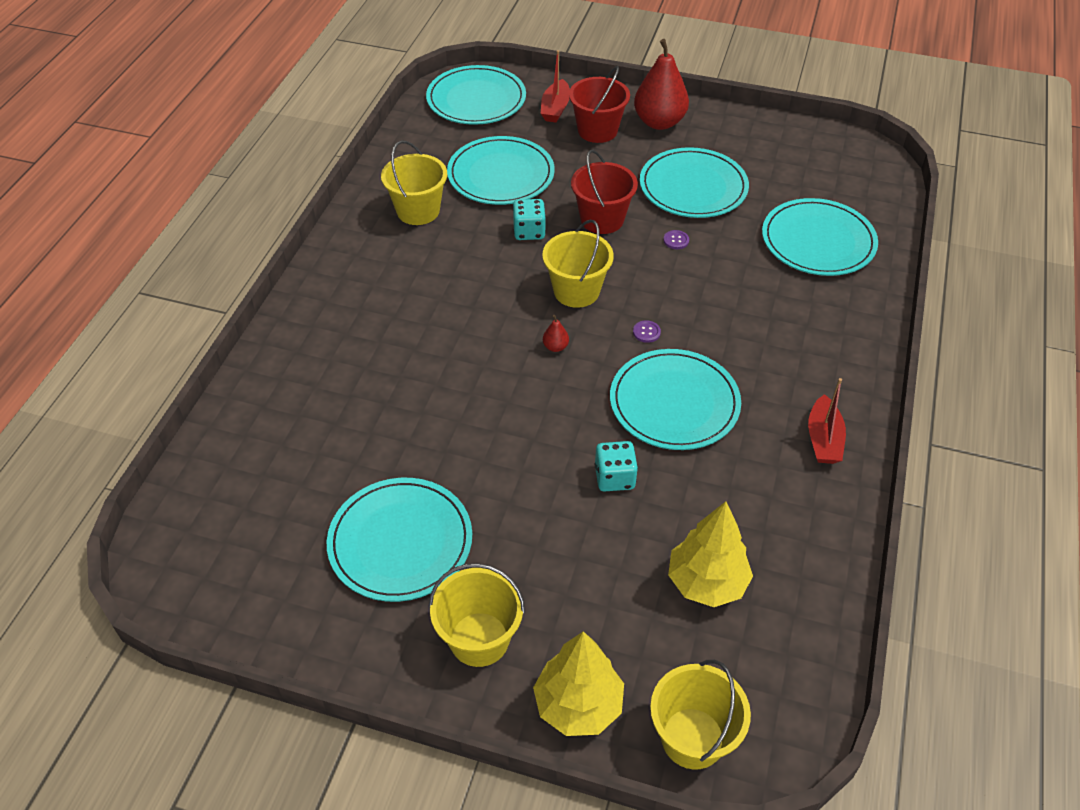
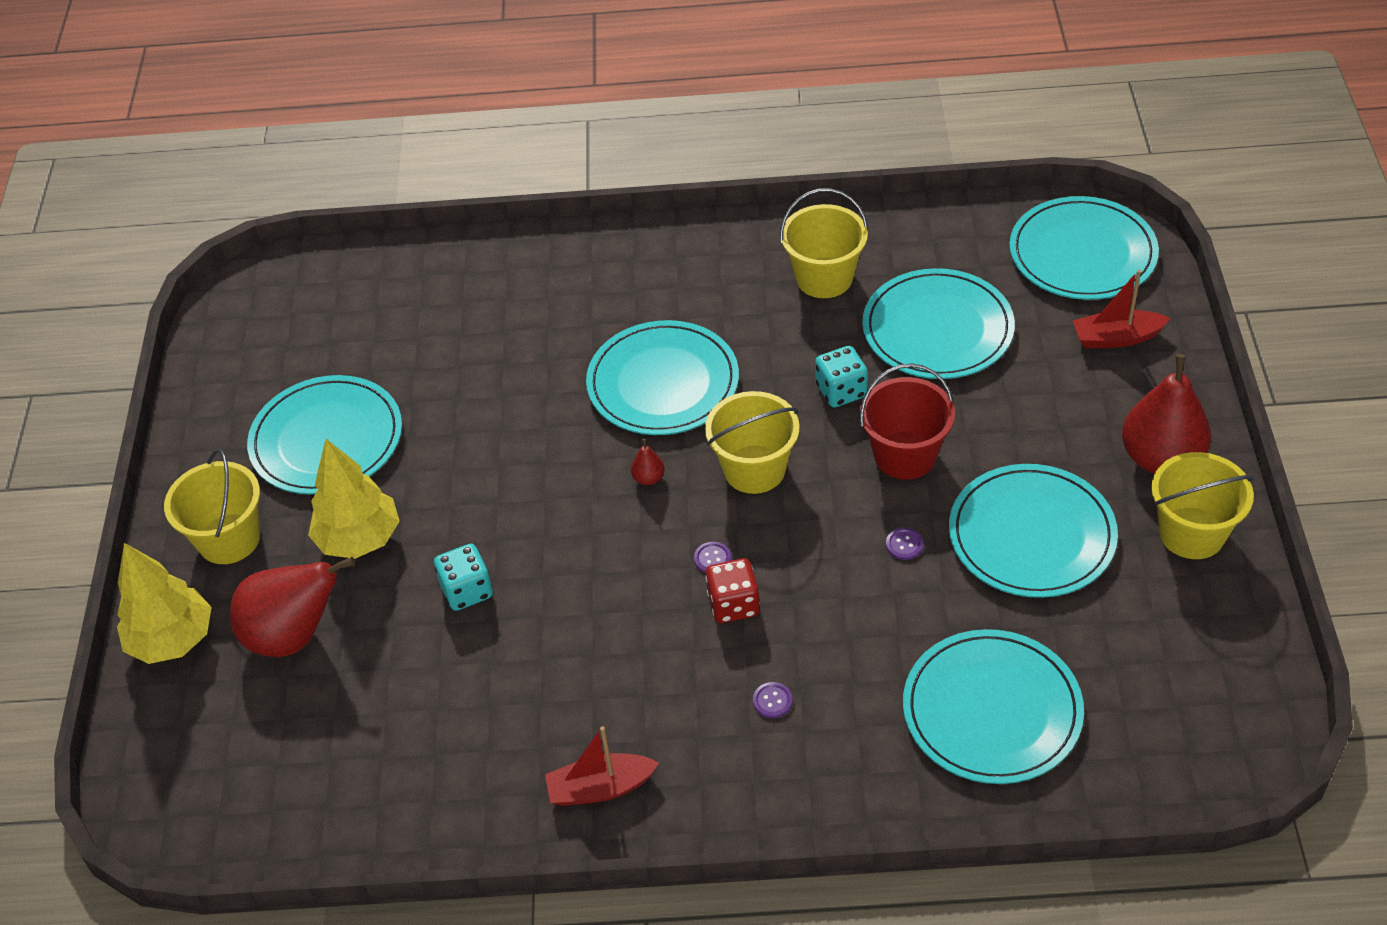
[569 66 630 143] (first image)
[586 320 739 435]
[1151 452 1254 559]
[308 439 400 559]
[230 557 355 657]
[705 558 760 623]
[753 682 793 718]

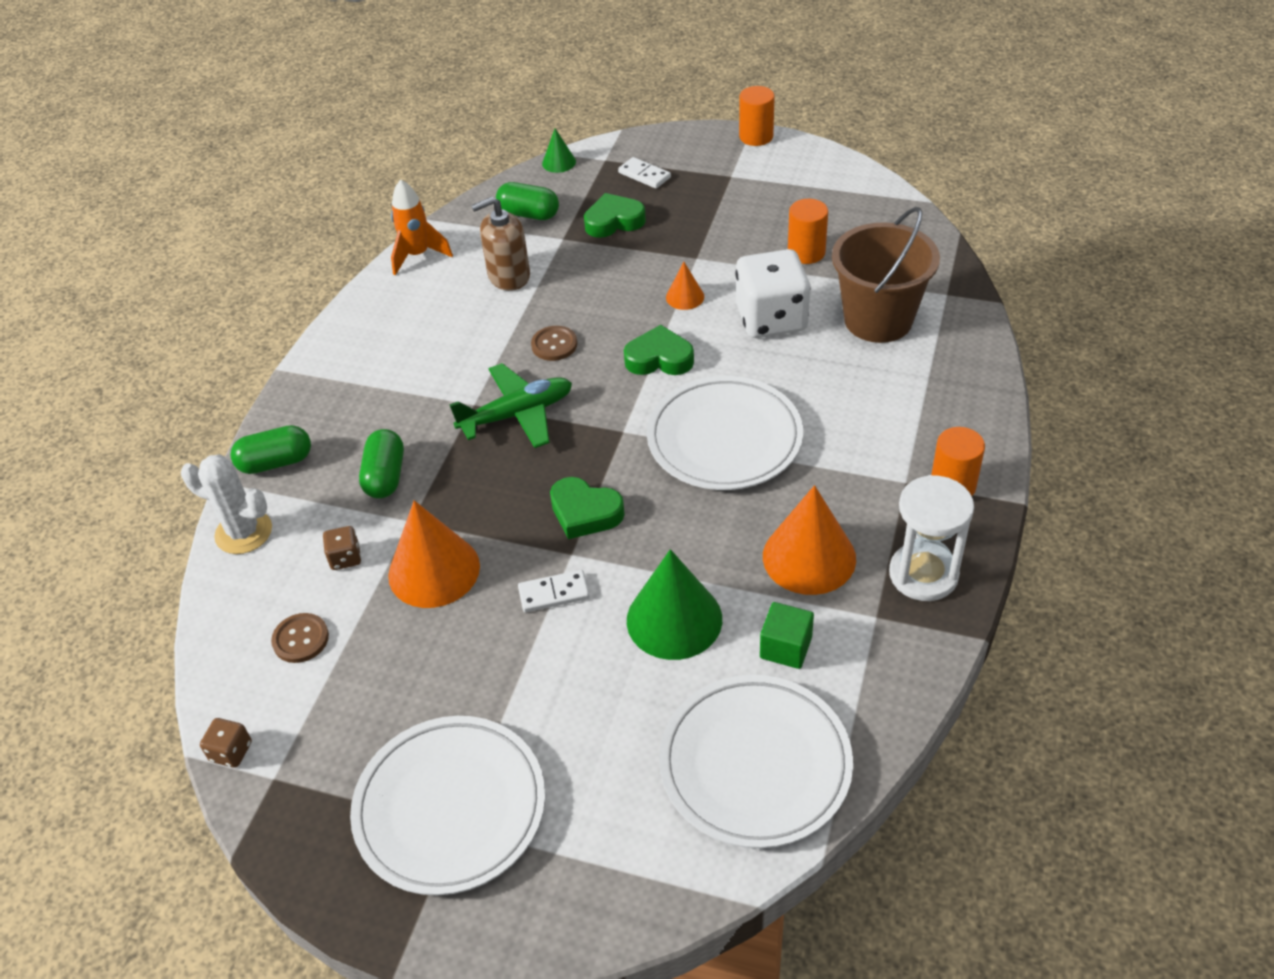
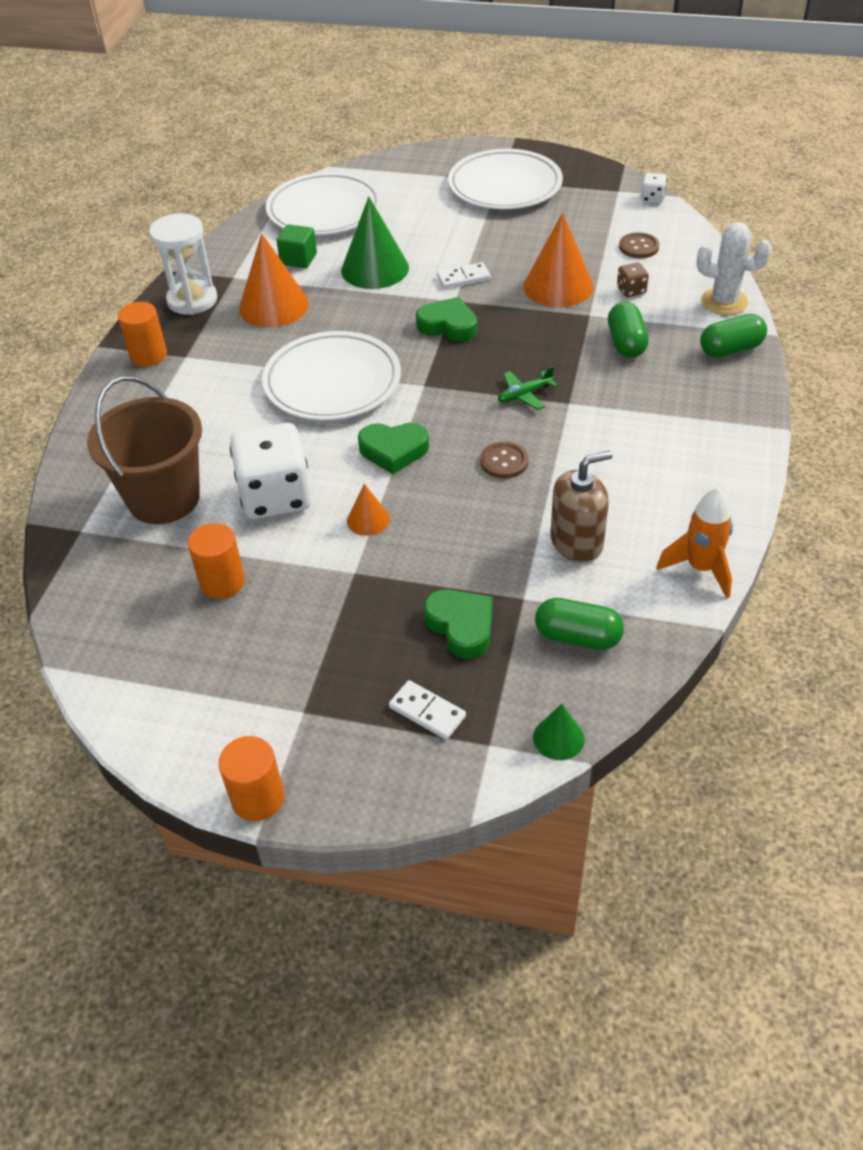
[641 173 667 203]
[498 366 558 410]
[424 590 493 659]

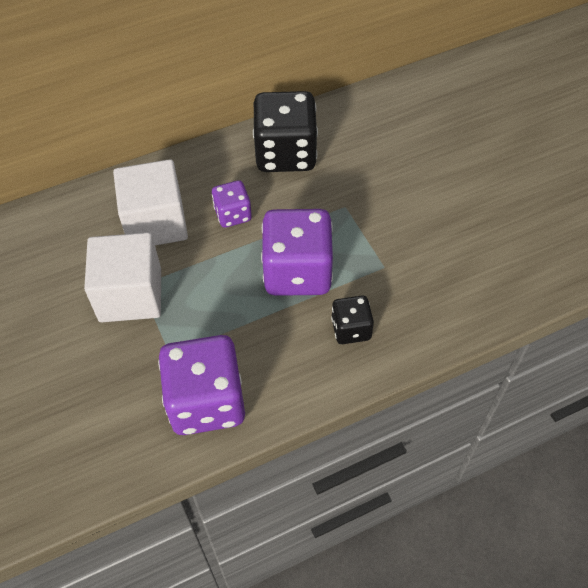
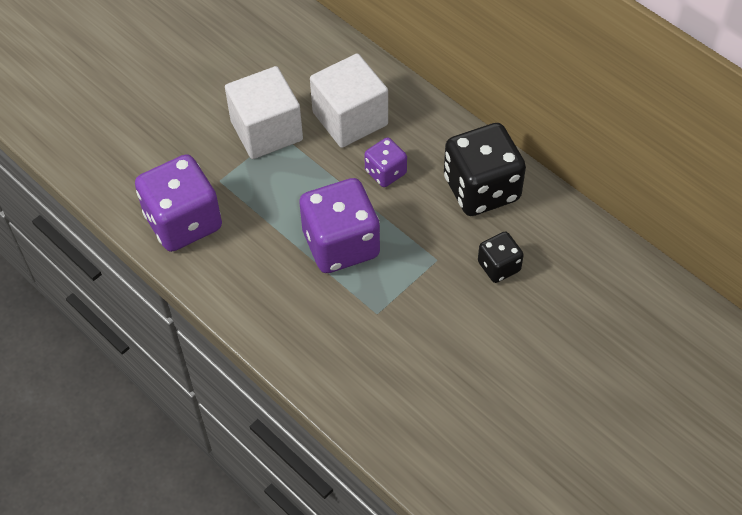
[478 232 524 283]

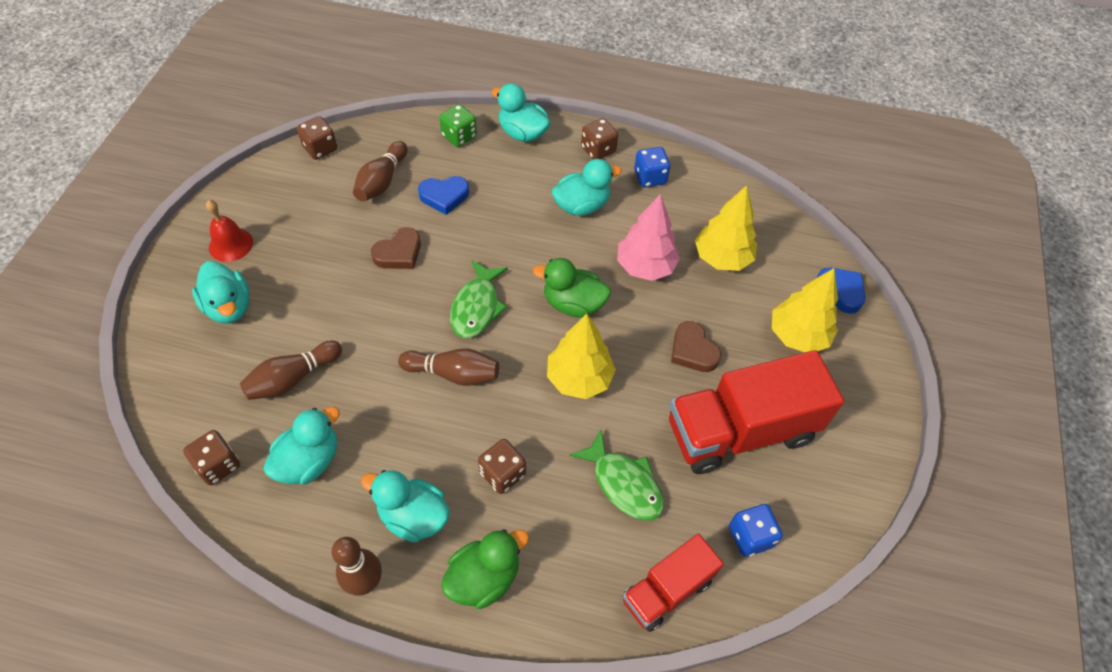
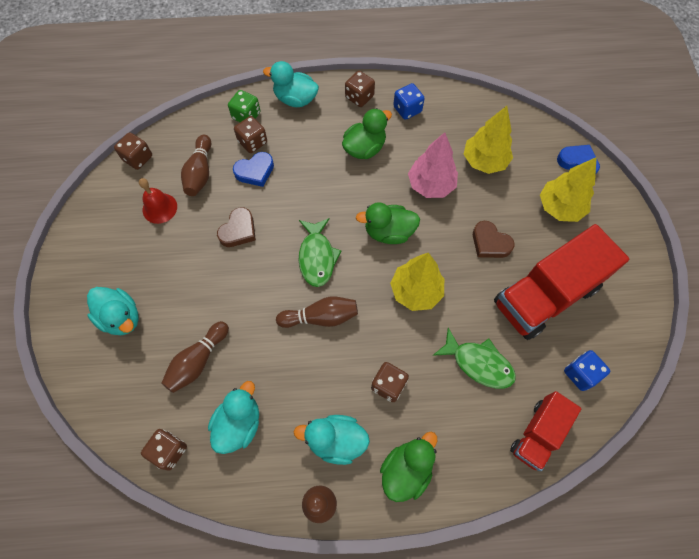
[139 178 177 224]
[342 108 392 159]
[234 116 267 153]

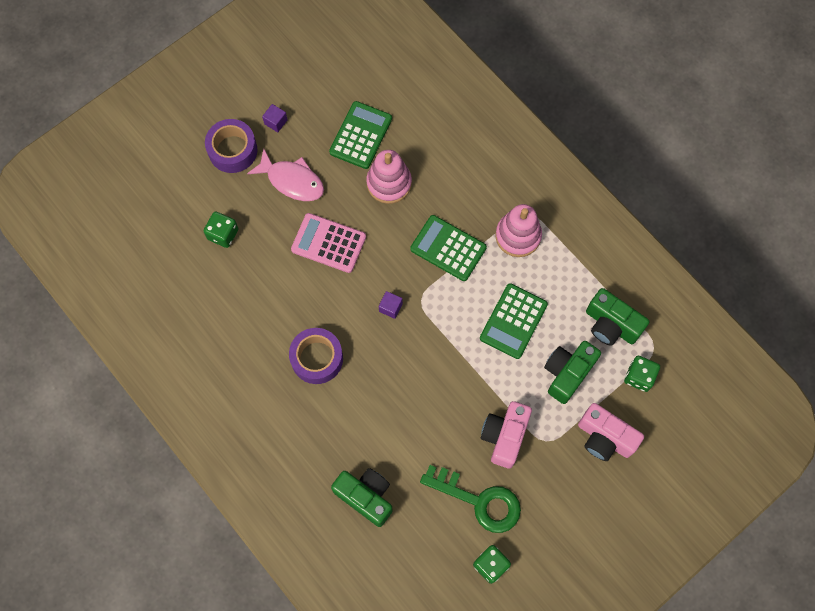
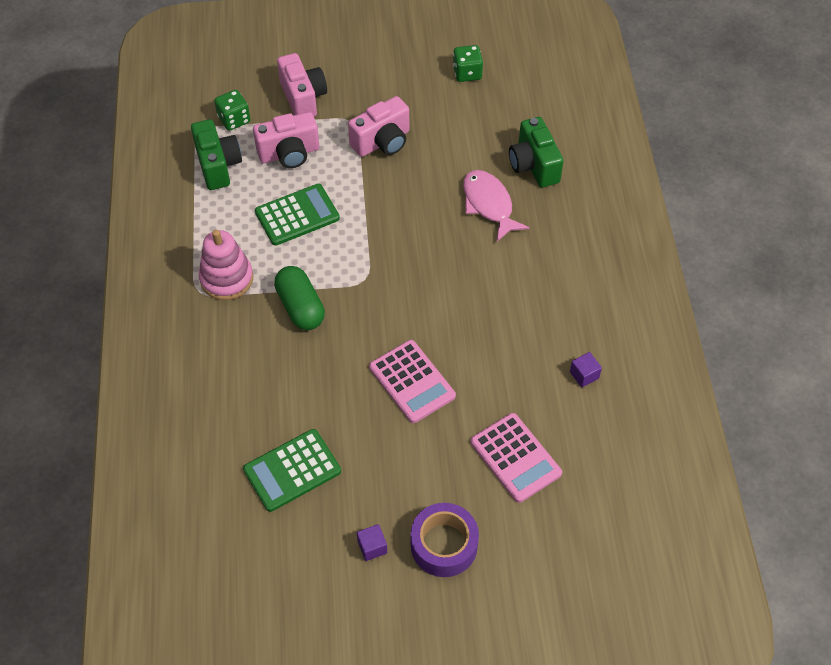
[470 413 562 503]
[463 170 529 242]
[289 328 343 384] (first image)
[366 150 412 204] (first image)
[570 352 602 387]
[274 266 325 330]
[420 465 521 533] (first image)
[253 112 319 168]

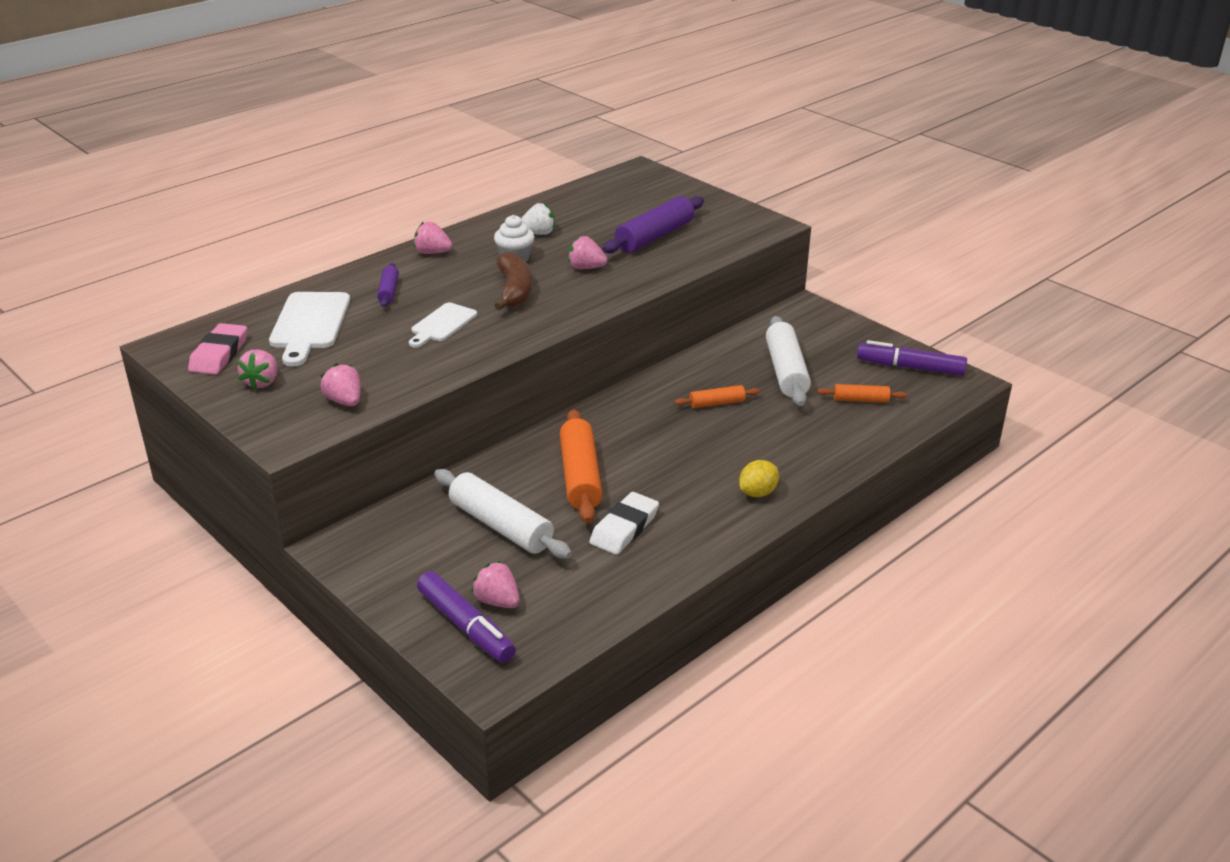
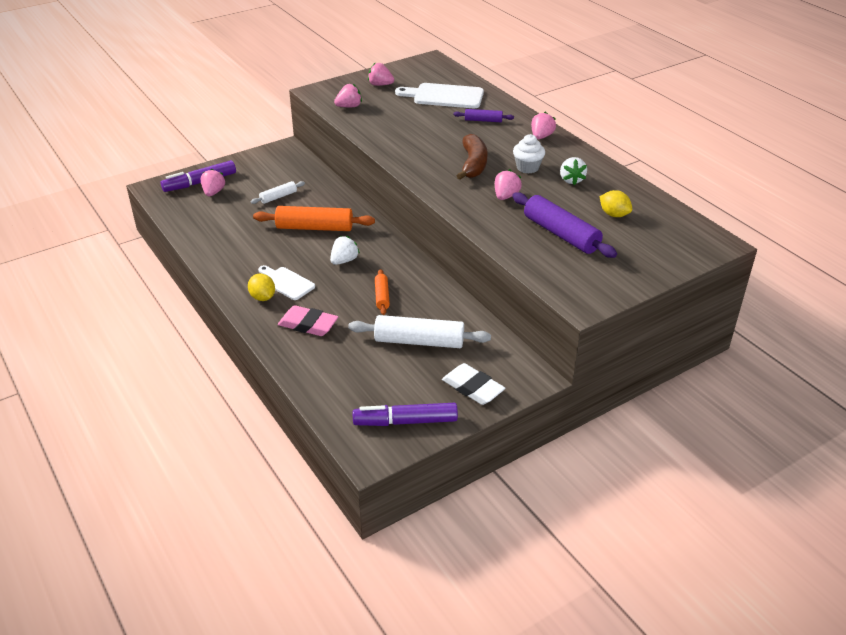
[278 305 338 336]
[258 265 315 300]
[250 181 305 204]
[201 168 225 196]
[457 134 488 180]
[442 363 505 405]
[817 384 907 403] (first image)
[353 403 458 426]
[330 236 360 265]
[600 190 632 217]

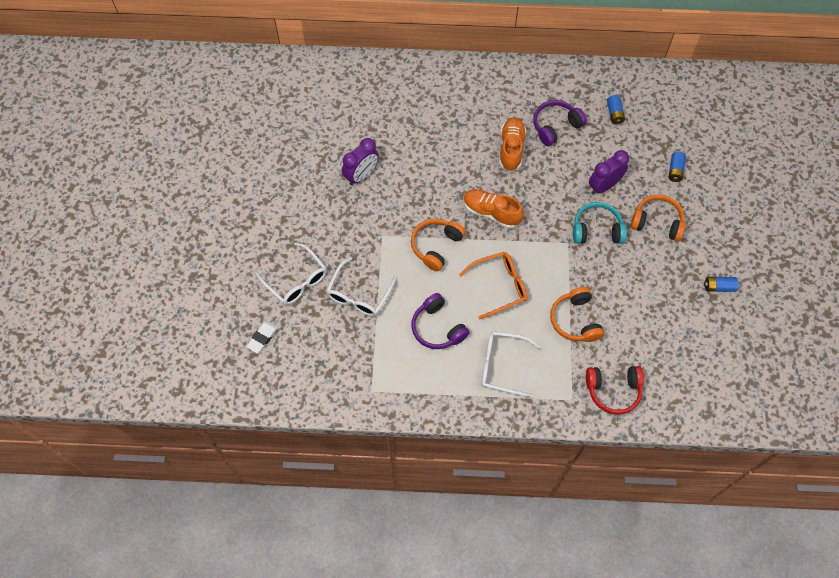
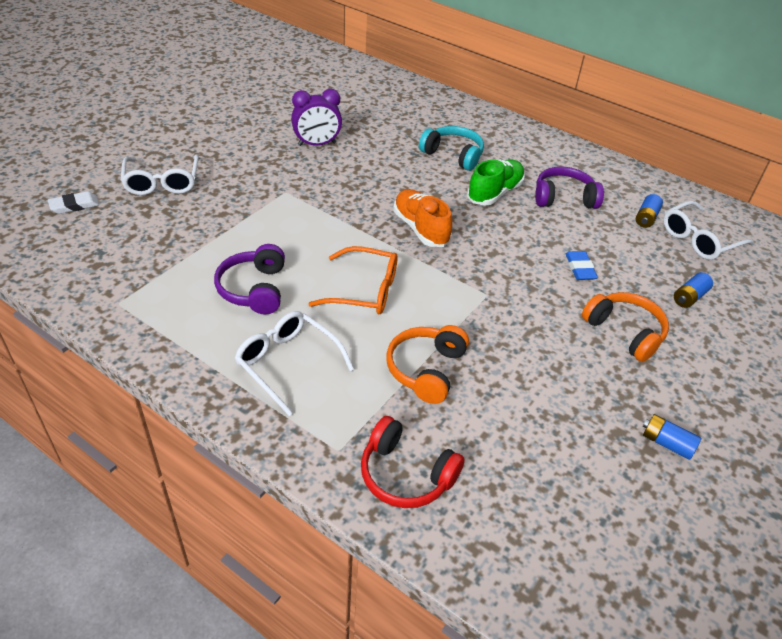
[663 201 754 260]
[411 219 465 271] (first image)
[467 159 525 205]
[419 126 484 171]
[565 251 598 280]

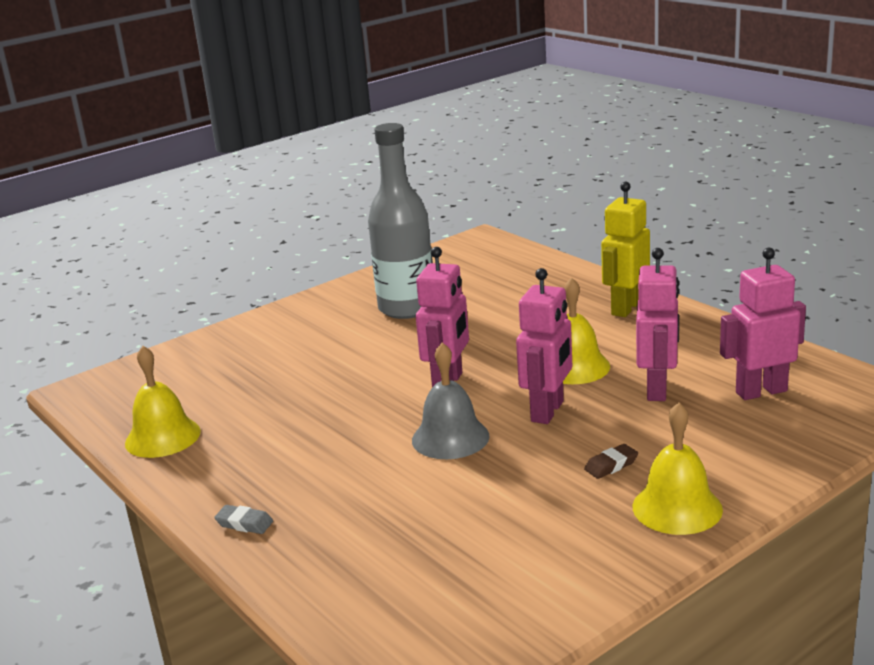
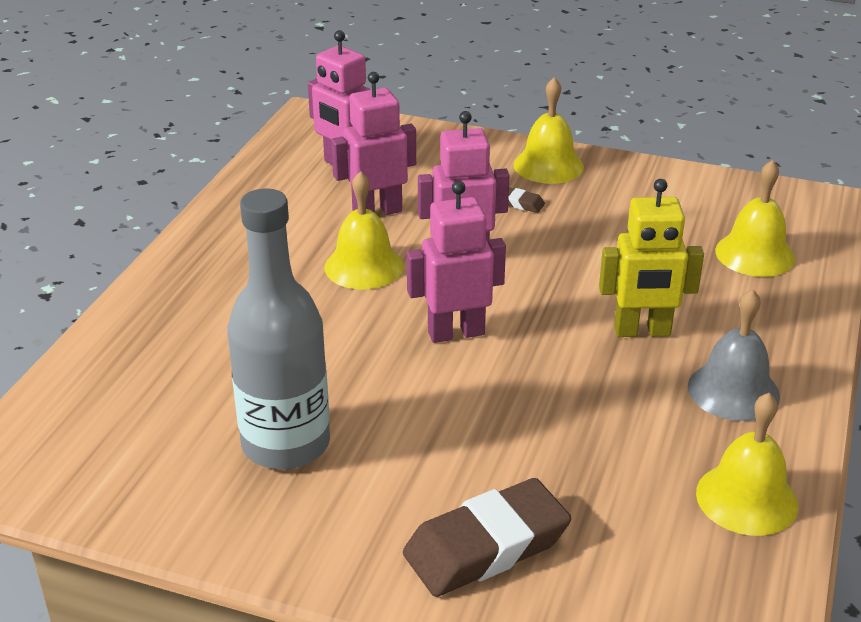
[214 505 273 534] (first image)
[688 289 780 421]
[599 179 704 337]
[403 478 571 597]
[715 160 795 277]

